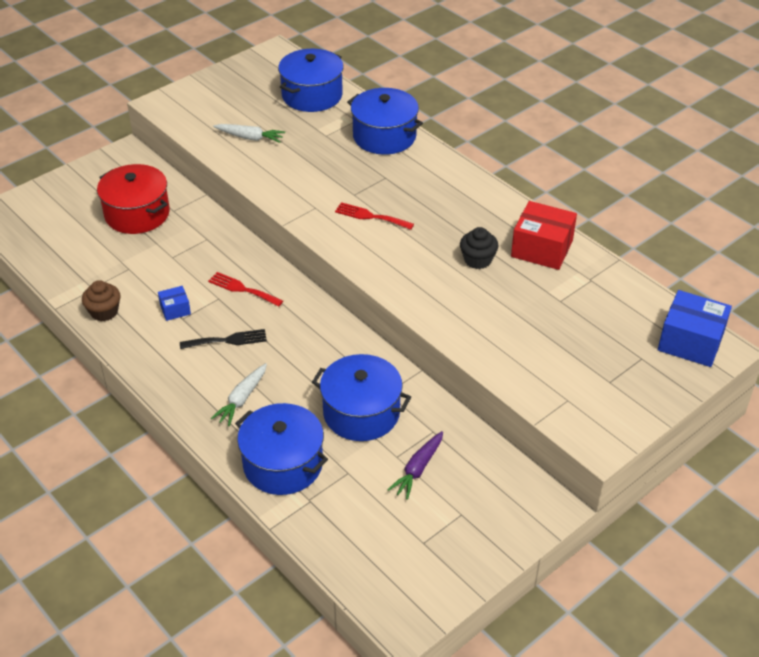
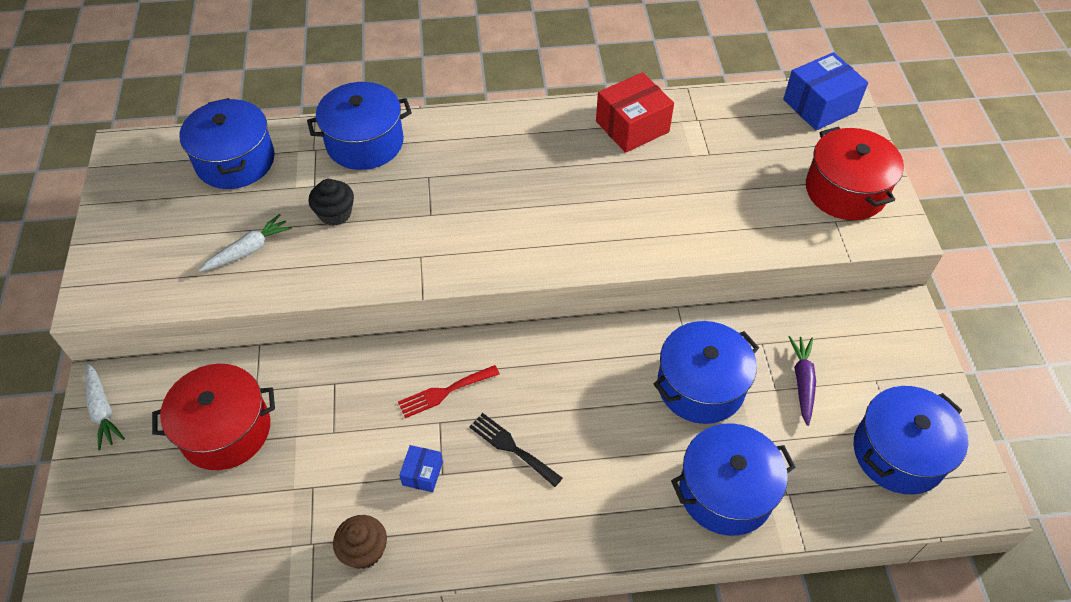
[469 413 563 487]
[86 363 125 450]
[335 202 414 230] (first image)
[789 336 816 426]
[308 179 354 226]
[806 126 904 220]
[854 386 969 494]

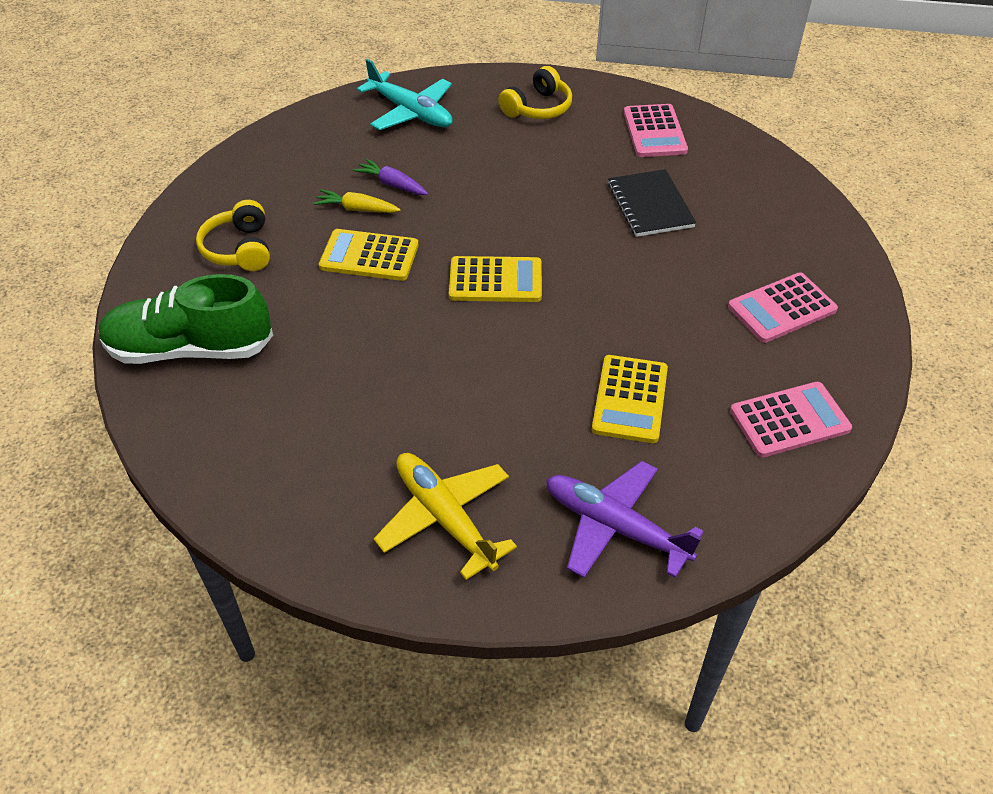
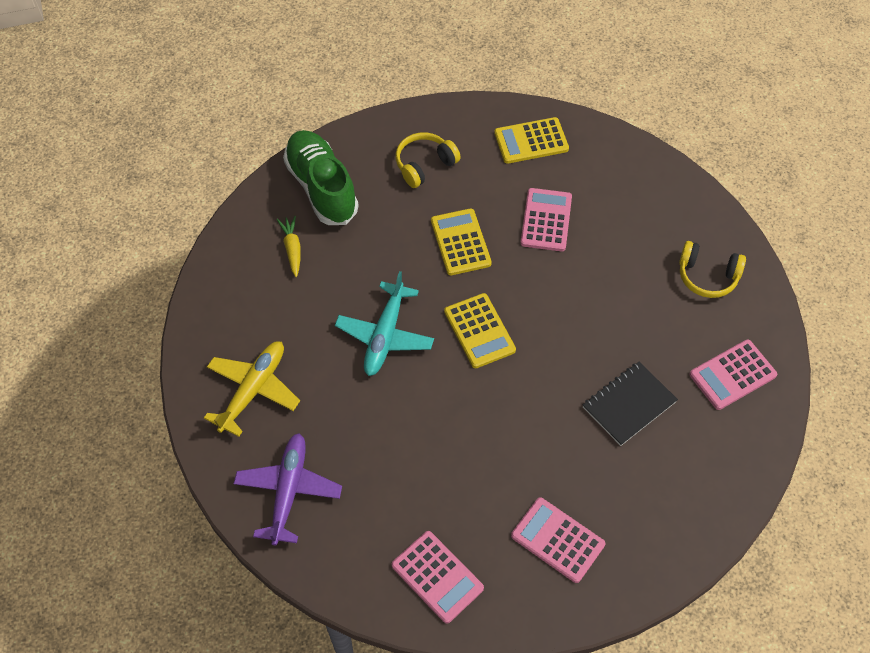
[277 216 301 277]
[520 188 572 251]
[335 271 434 376]
[494 117 569 164]

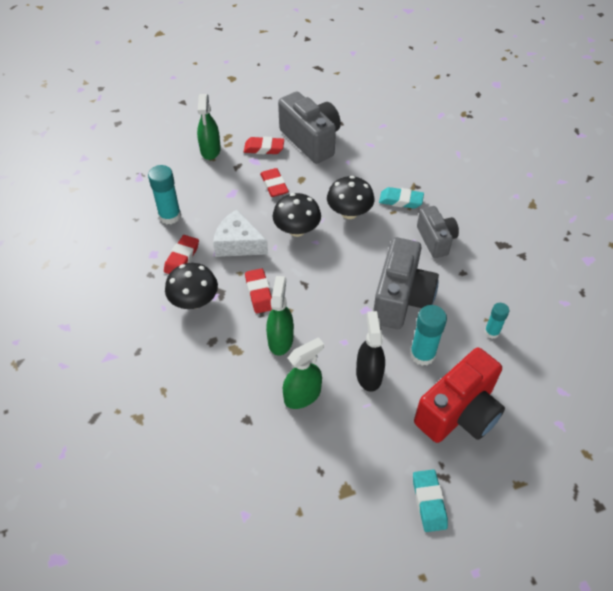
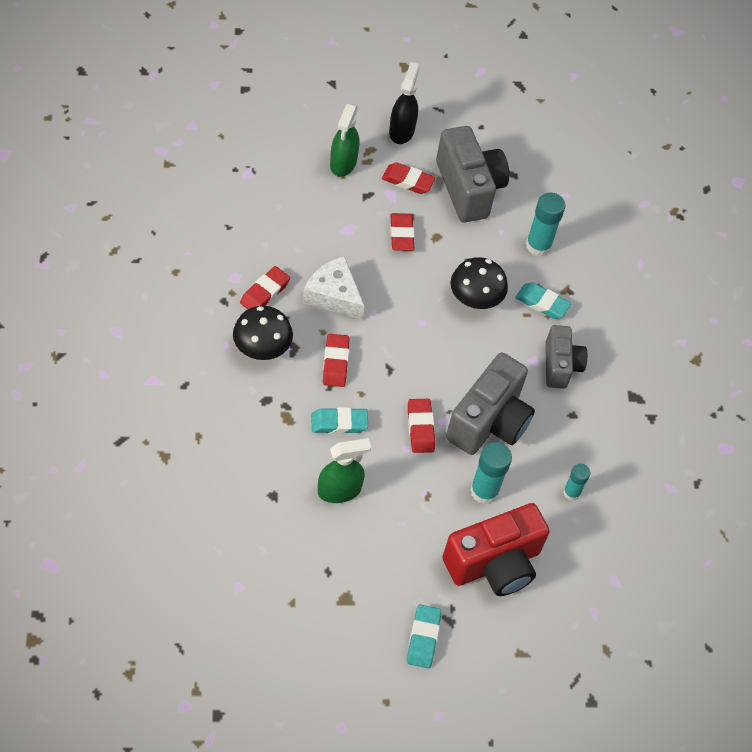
[526 193 566 256]
[311 407 368 434]
[273 193 321 237] (first image)
[389 62 420 144]
[408 399 435 453]

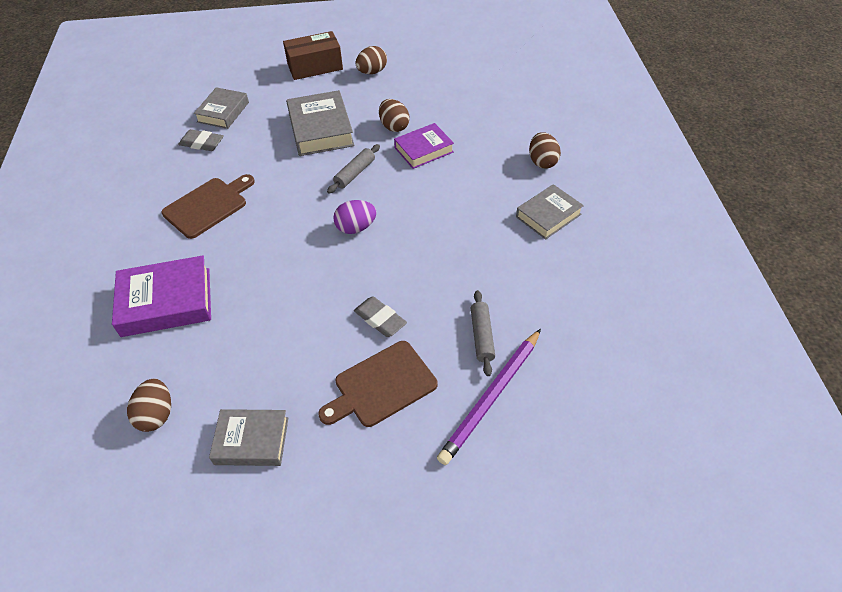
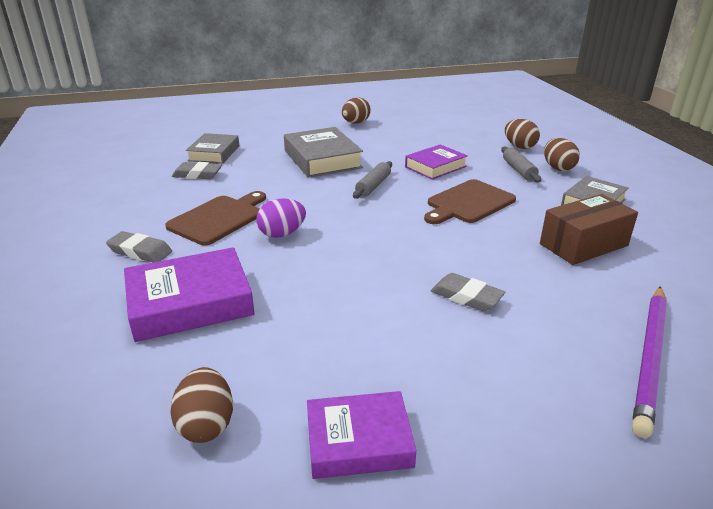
[307 391 417 479]
[540 194 638 265]
[424 179 516 224]
[256 198 306 238]
[505 119 540 149]
[501 146 541 183]
[106 231 172 262]

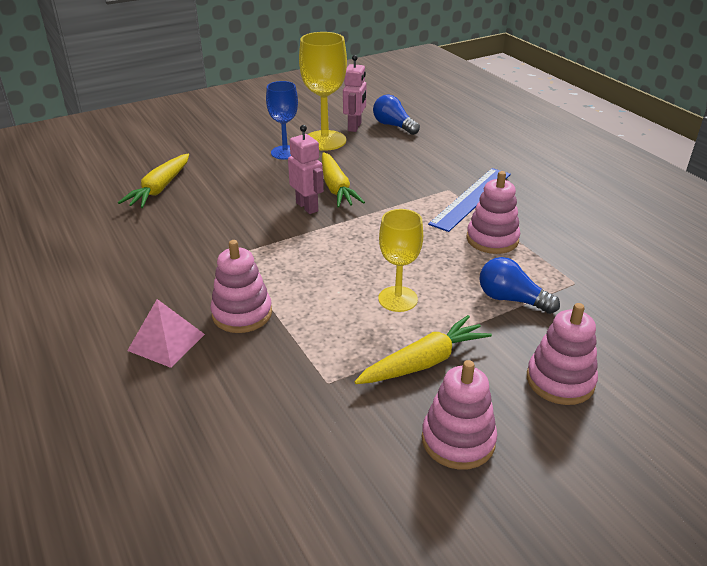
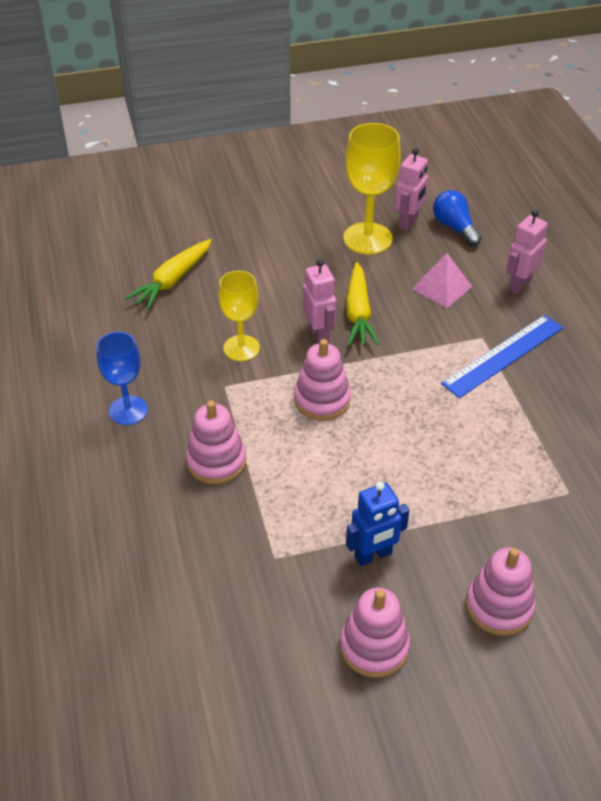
[412 253 472 308]
[96 332 148 425]
[346 481 409 566]
[218 271 260 361]
[294 339 351 421]
[479 257 560 314] (first image)
[506 210 548 294]

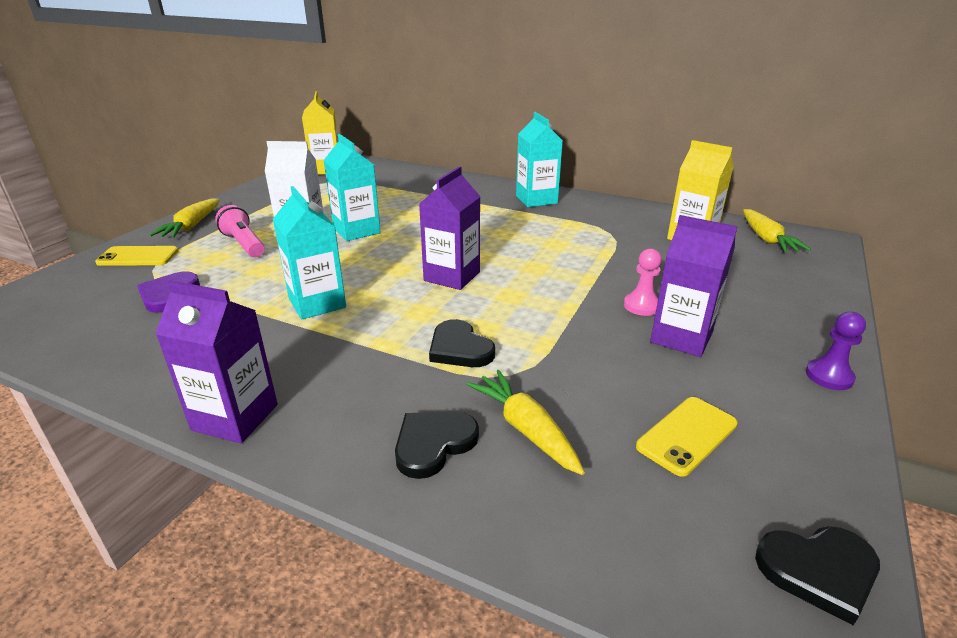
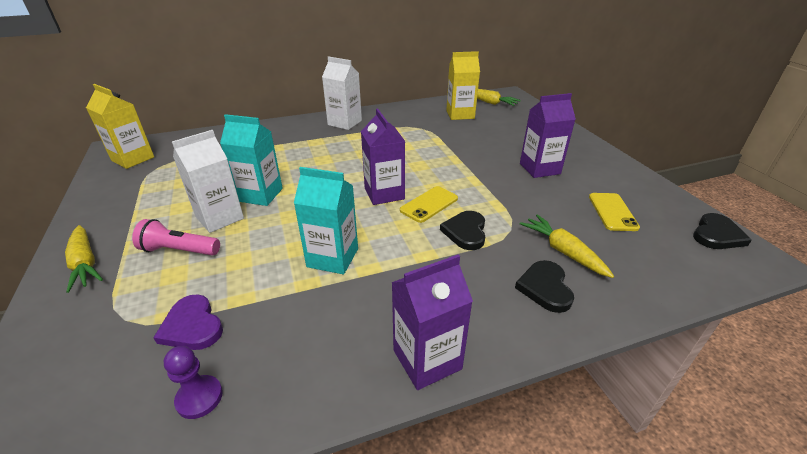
[400 186 458 223]
[440 211 485 250]
[520 215 614 278]
[322 56 362 130]
[624 249 662 316] (first image)
[164 346 223 419]

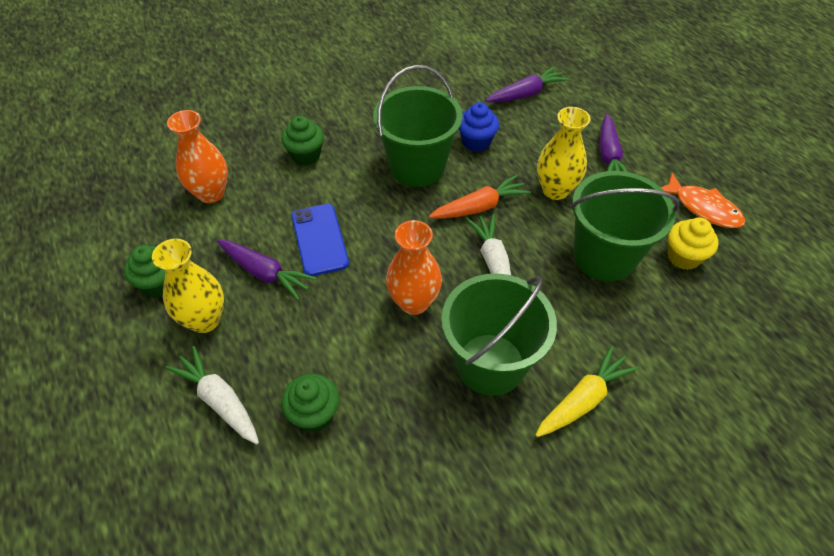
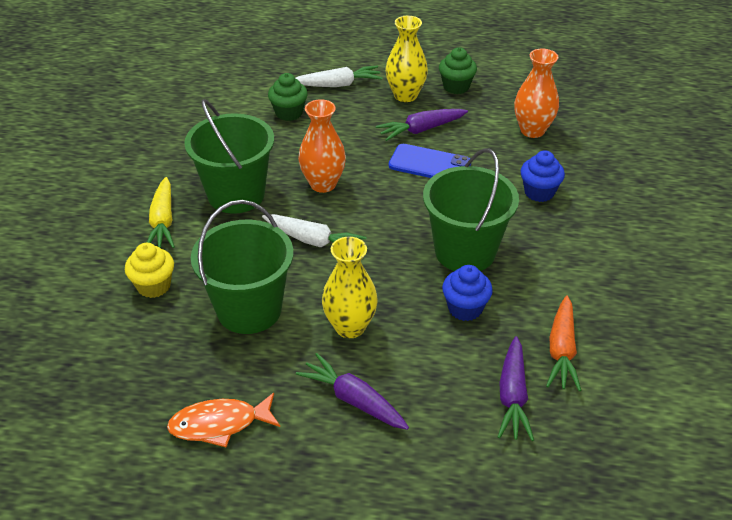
[521 150 565 202]
[546 295 581 391]
[125 243 174 298]

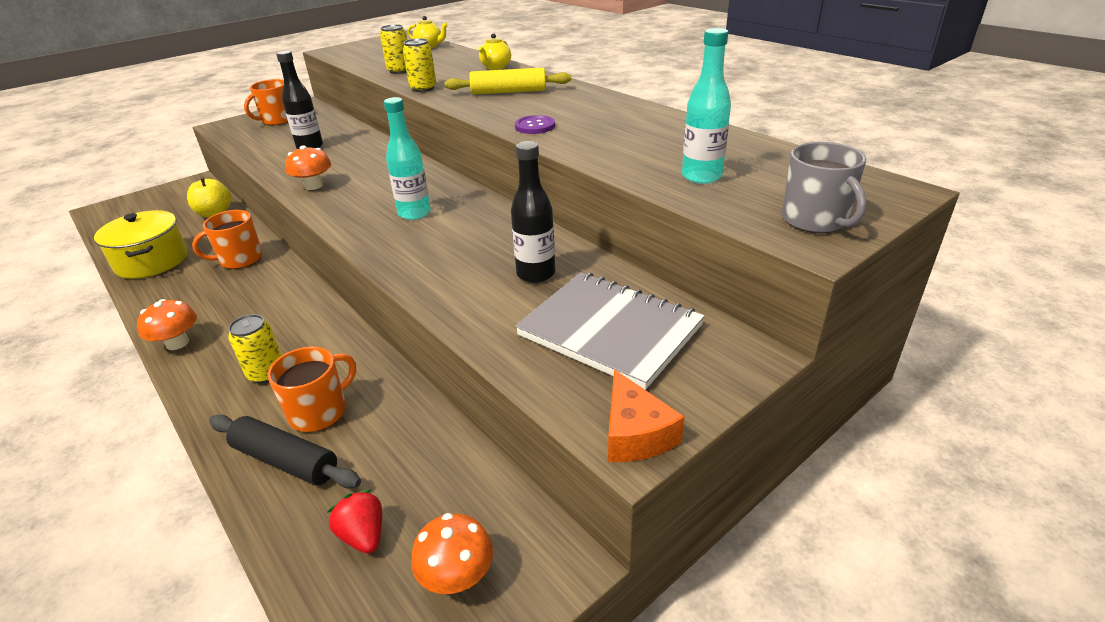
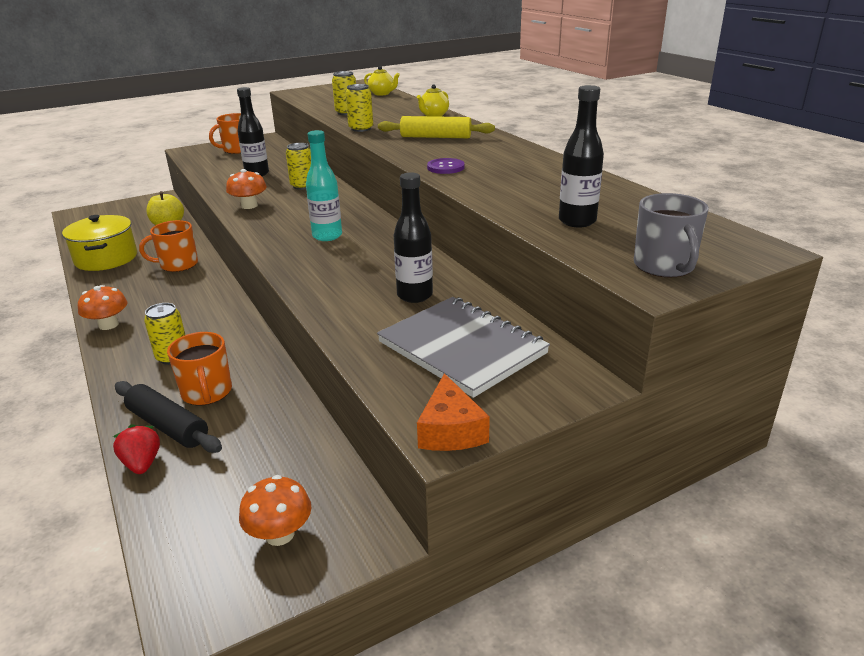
[167 332 232 405]
[113 424 160 474]
[559 85 604 227]
[286 143 311 190]

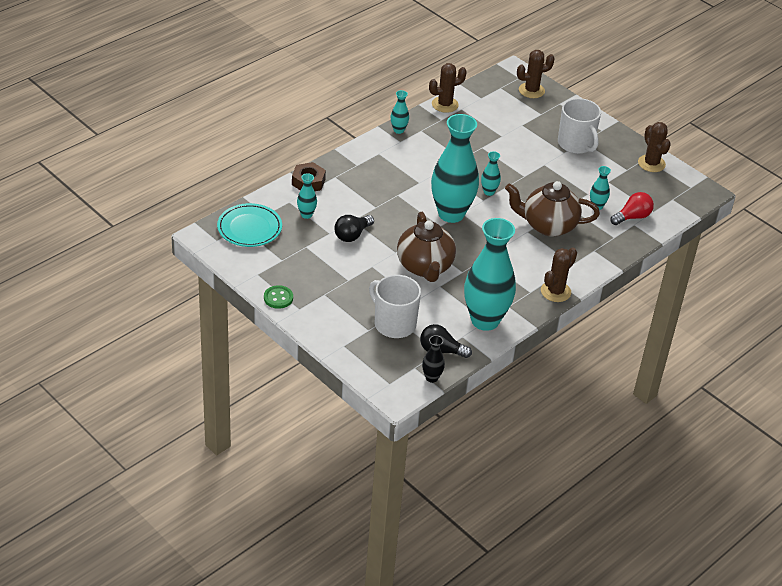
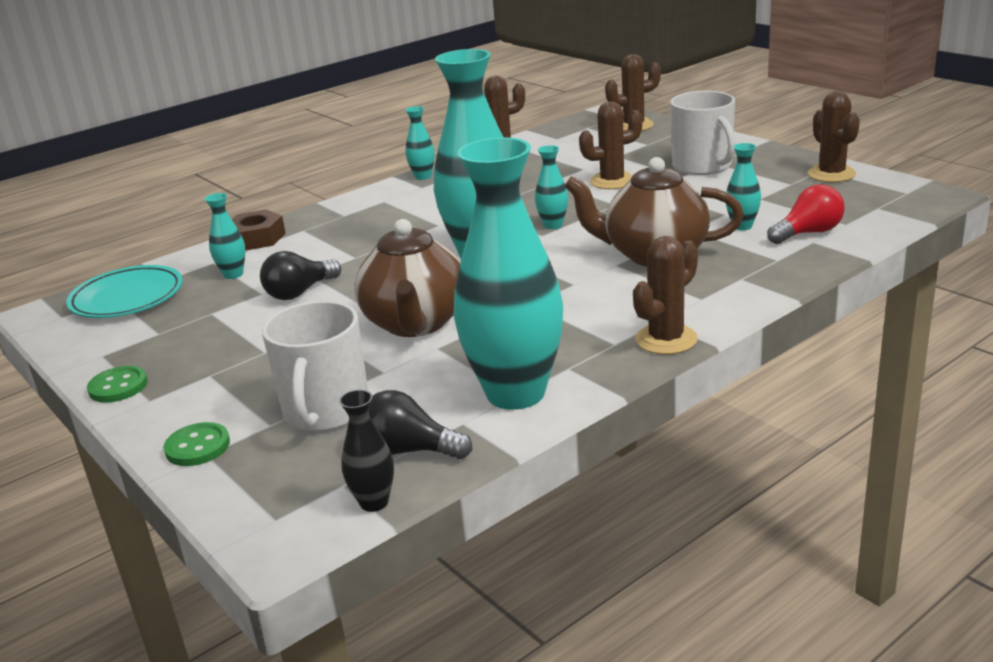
[262 301 368 431]
[164 422 230 466]
[579 101 643 189]

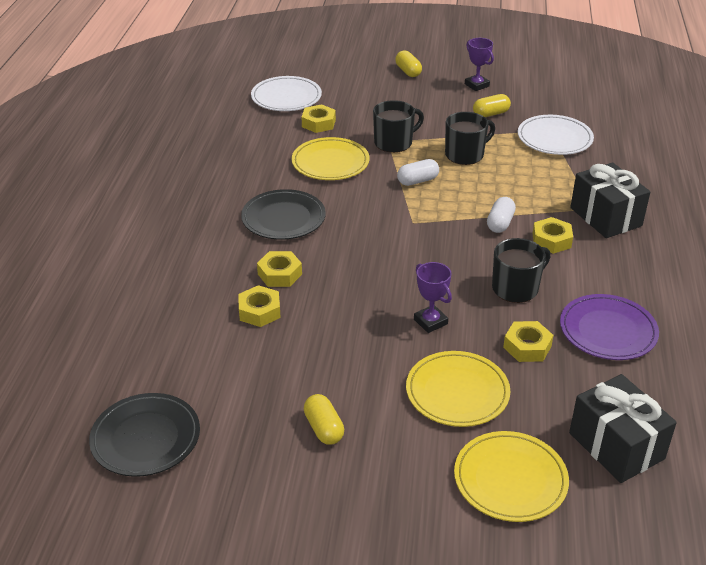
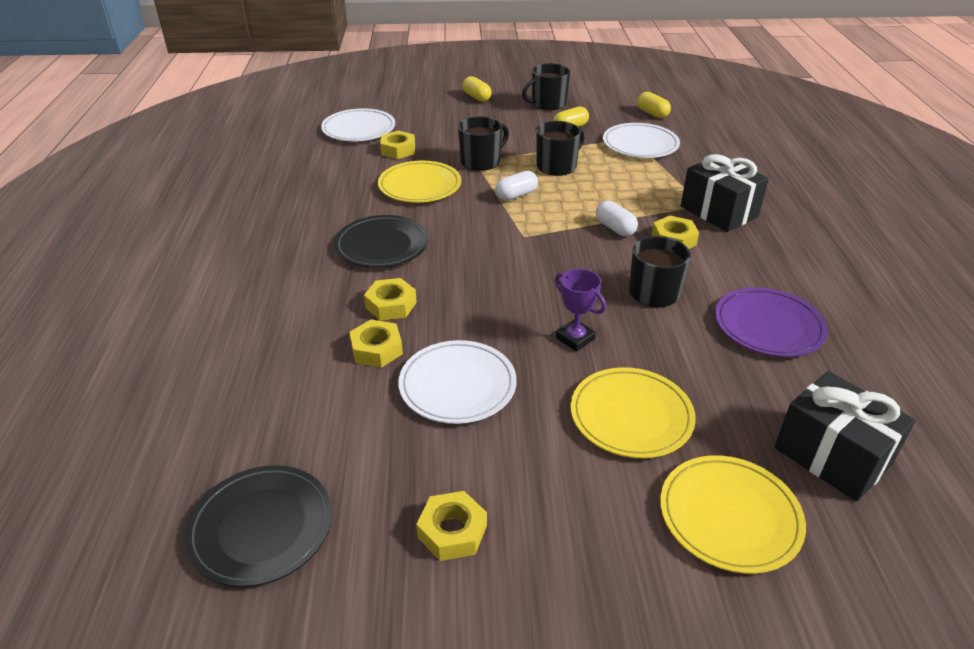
[637 92 671 118]
[522 63 570 110]
[596 200 638 236]
[416 491 487 561]
[398 340 517 424]

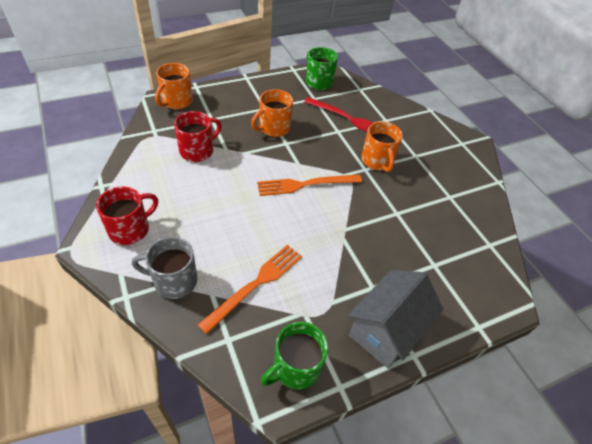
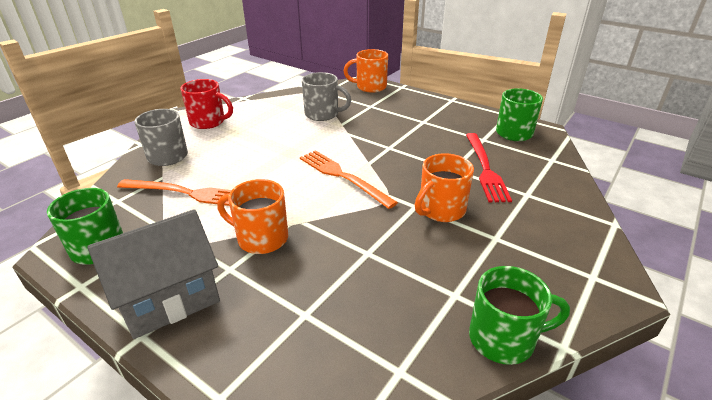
[302 72 351 121]
[217 179 288 254]
[87 209 220 339]
[469 266 570 365]

